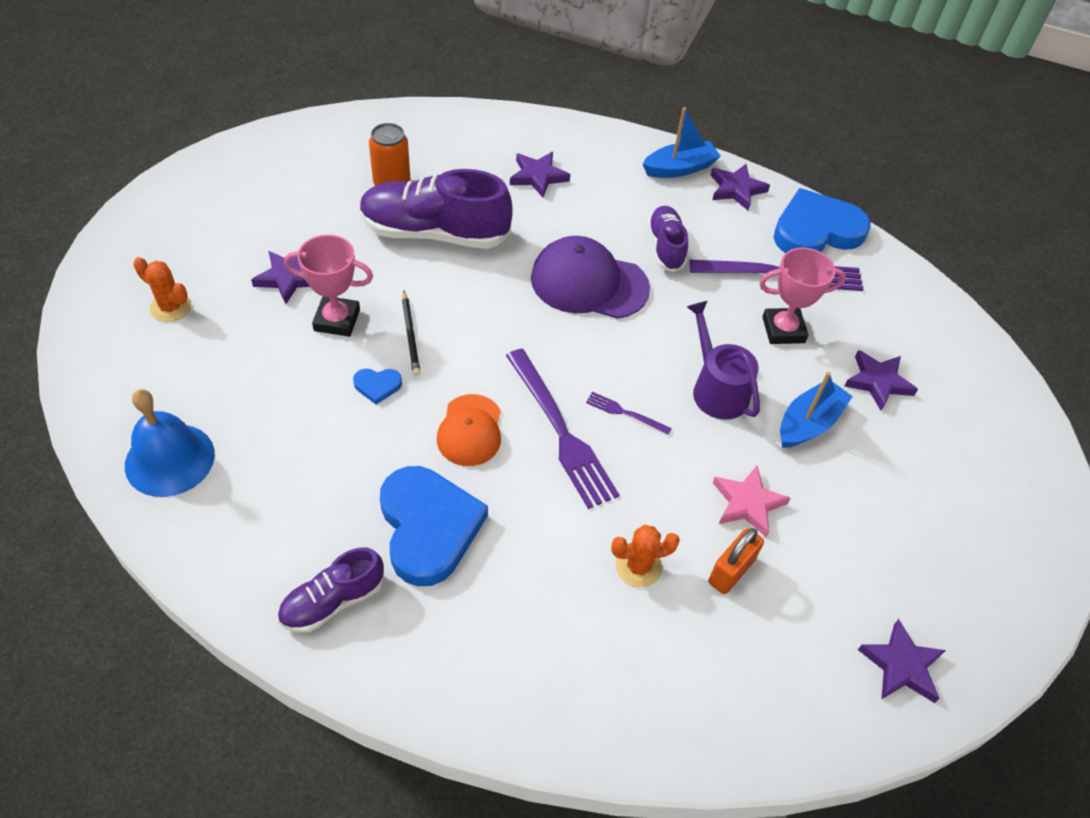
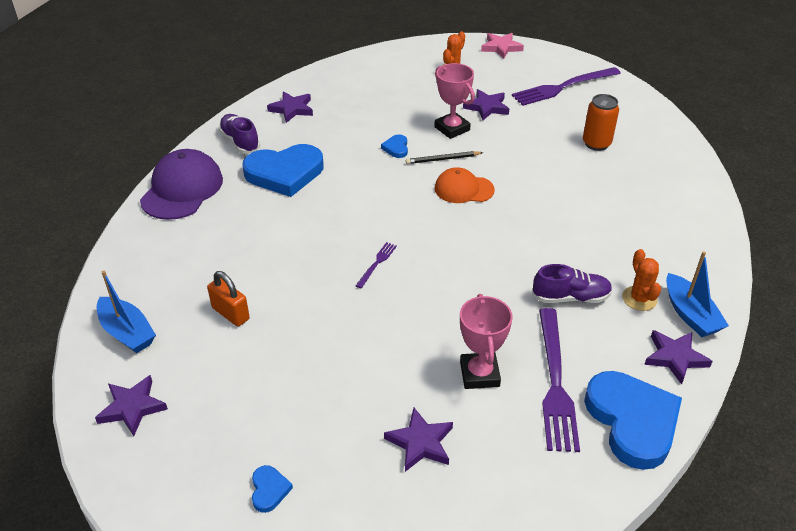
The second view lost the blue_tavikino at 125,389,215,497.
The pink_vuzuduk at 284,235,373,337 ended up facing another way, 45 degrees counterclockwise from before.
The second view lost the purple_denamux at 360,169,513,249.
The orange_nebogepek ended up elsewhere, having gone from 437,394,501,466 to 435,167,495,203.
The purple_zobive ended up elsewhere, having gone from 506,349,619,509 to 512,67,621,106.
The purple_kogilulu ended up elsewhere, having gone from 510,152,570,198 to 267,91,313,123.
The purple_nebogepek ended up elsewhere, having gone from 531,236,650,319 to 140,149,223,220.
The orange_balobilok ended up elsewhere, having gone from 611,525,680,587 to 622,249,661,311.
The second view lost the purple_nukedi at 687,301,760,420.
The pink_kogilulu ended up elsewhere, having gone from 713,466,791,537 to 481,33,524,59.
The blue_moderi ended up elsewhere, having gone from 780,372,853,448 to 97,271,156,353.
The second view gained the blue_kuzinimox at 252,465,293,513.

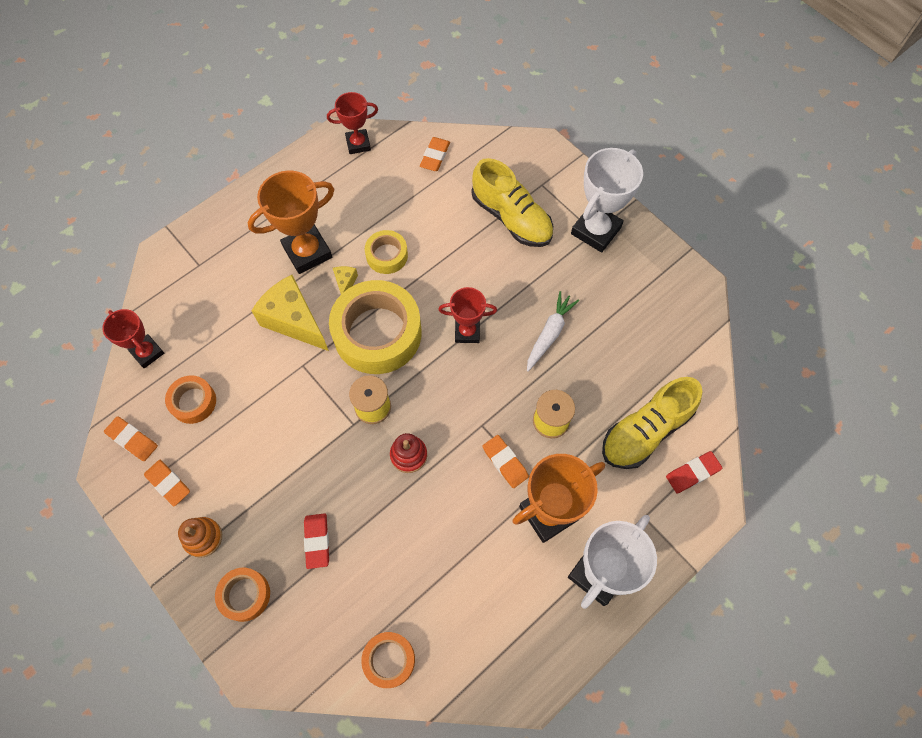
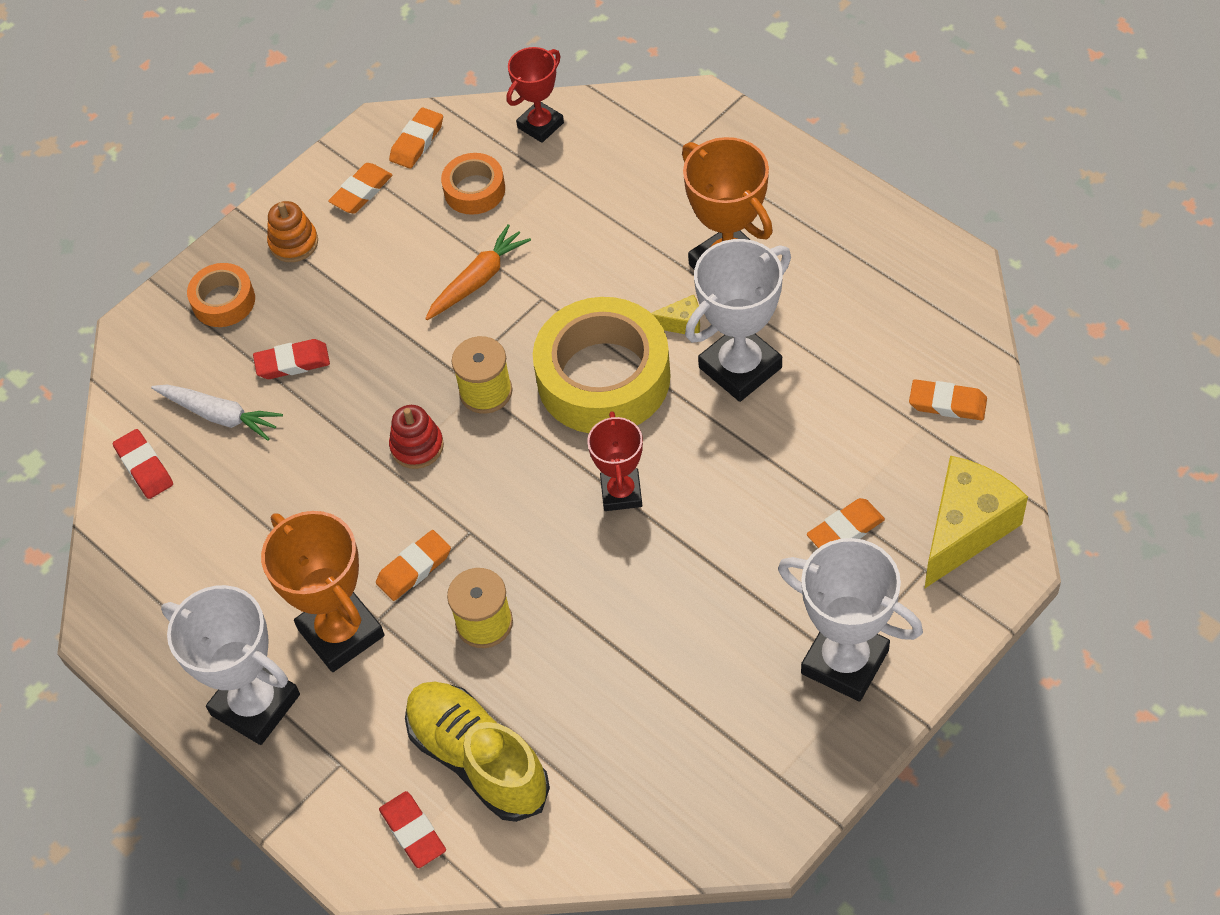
The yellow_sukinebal ended up elsewhere, having gone from 252,275,329,351 to 924,455,1028,589.
The second view lost the red_vuzuduk at 327,92,378,154.
Where the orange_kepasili stood at 361,632,415,688, the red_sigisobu came to stand at 113,429,173,499.
Where the yellow_kepasili stood at 365,230,408,274, the white_vuzuduk came to stand at 685,239,791,402.
Where the yellow_denamux stood at 471,158,553,247, the orange_sigisobu came to stand at 807,498,885,548.
The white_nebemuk ended up elsewhere, having gone from 527,291,579,372 to 151,385,283,441.
The second view gained the orange_nebemuk at 425,224,531,320.

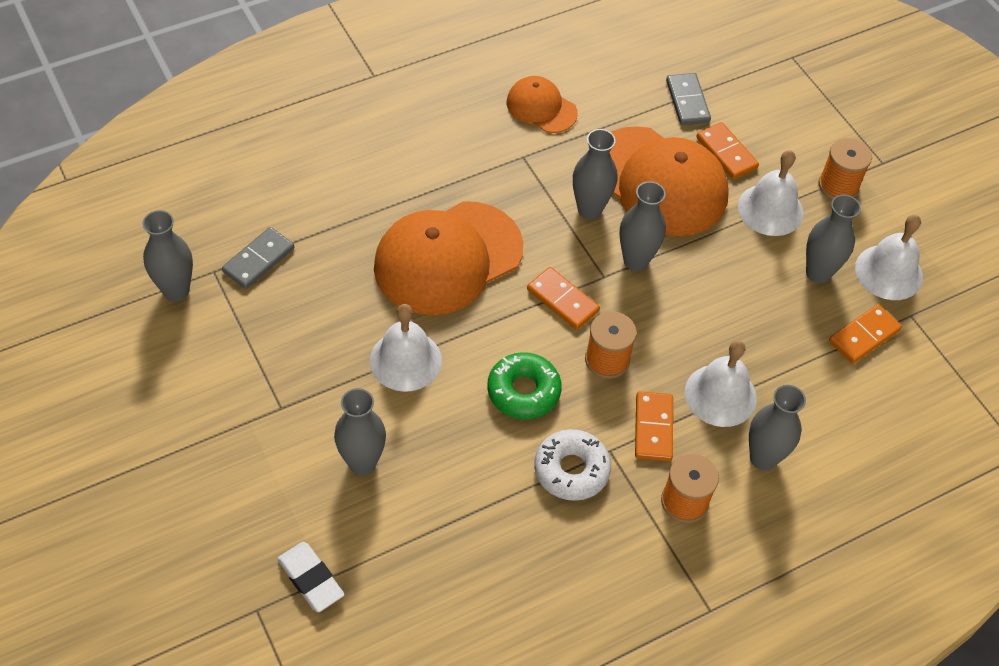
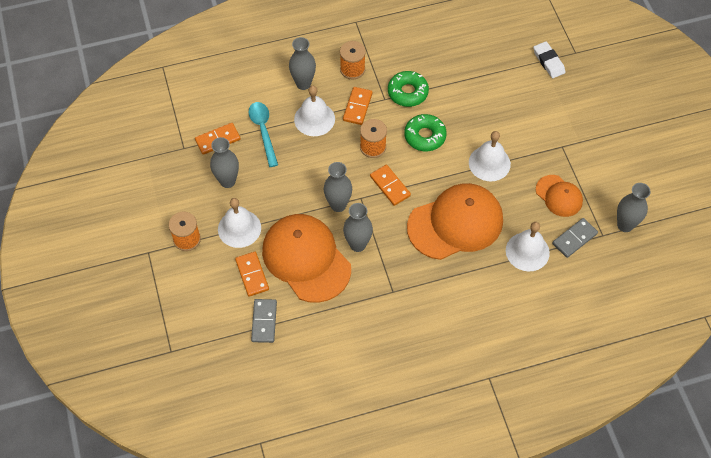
The second view lost the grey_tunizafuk at 334,388,386,475.
The orange_nebogepek ended up elsewhere, having gone from 507,76,578,133 to 536,175,583,217.
What was the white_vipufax at 534,429,611,501 turned into the green_vipufax at 388,71,429,107.
The white_tavikino ended up elsewhere, having gone from 855,215,923,300 to 506,222,550,271.
The second view gained the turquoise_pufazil at 249,102,278,167.

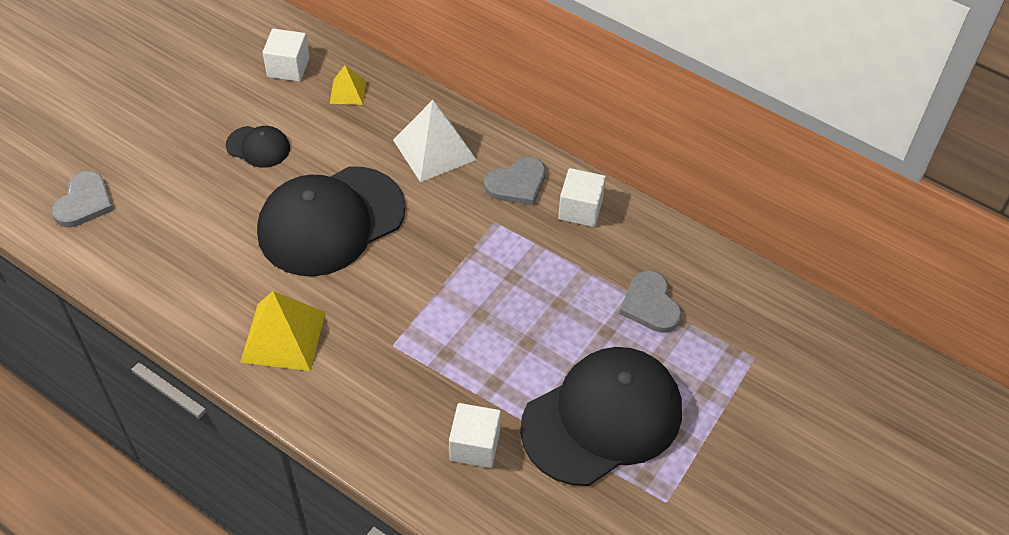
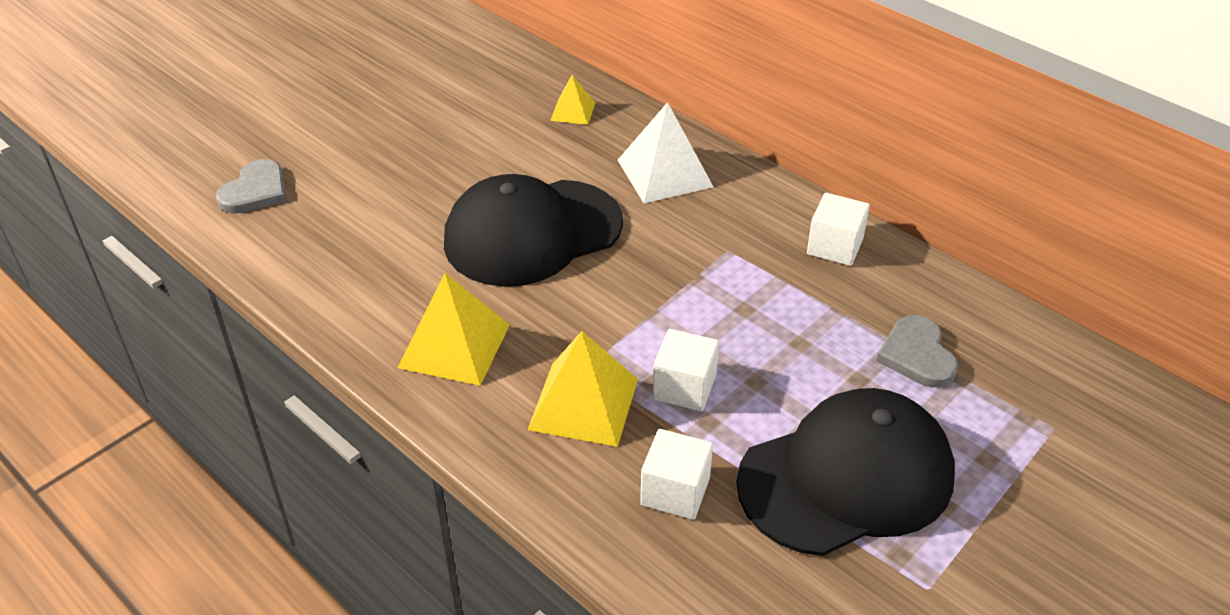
The second view lost the black_nebogepek at 226,126,290,168.
The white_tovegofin ended up elsewhere, having gone from 262,28,309,82 to 653,329,719,411.
The second view lost the grey_kuzinimox at 484,156,546,205.
The second view gained the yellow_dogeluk at 528,331,638,447.

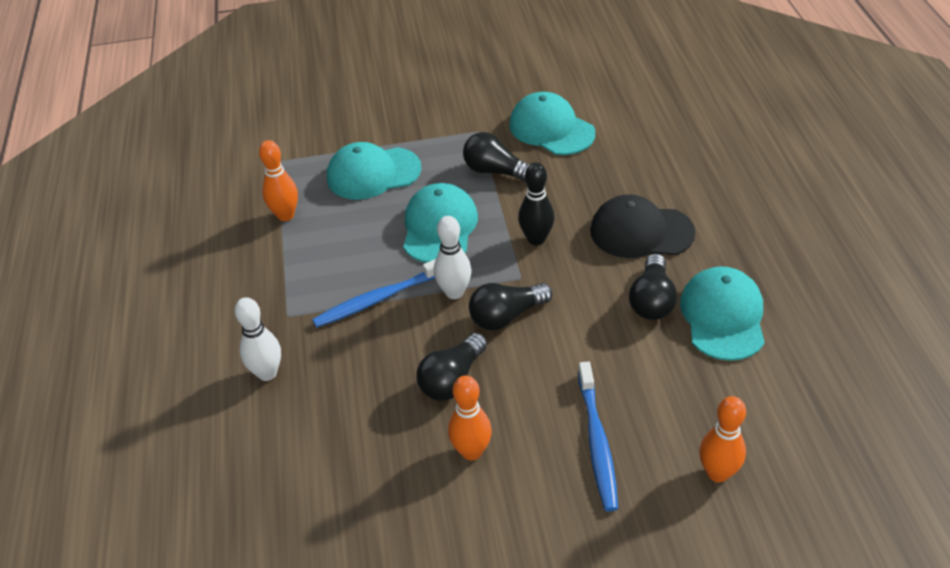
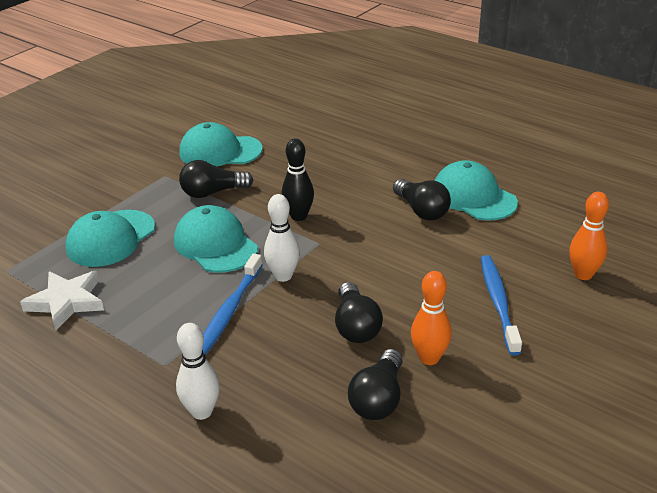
Where the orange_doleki stood at 259,140,298,221, the white_kogilulu came to stand at 20,271,104,330.
The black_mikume ended up elsewhere, having gone from 469,283,552,330 to 348,349,403,420.
The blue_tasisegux at 578,362,618,511 ended up facing another way, 135 degrees counterclockwise from before.
The second view lost the black_nebogepek at 590,194,695,258.

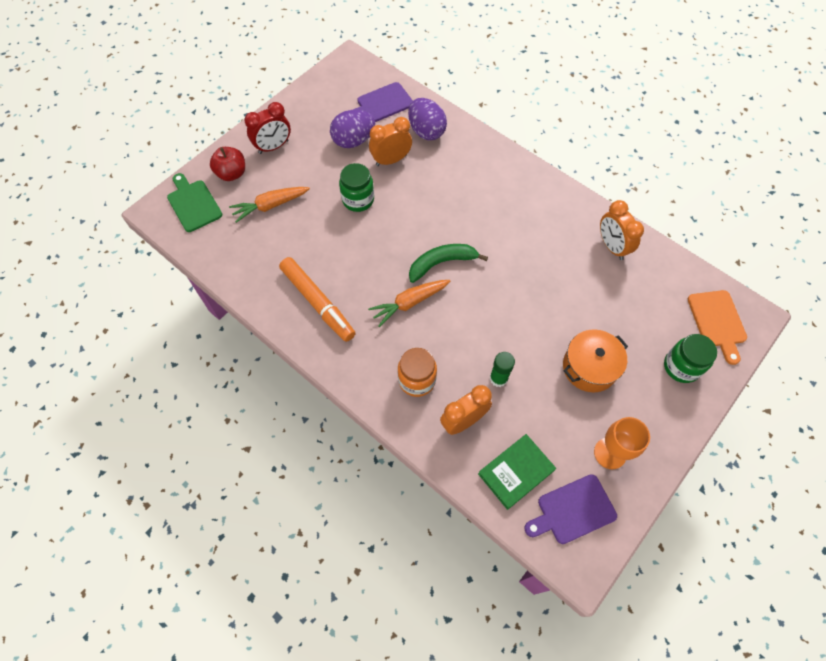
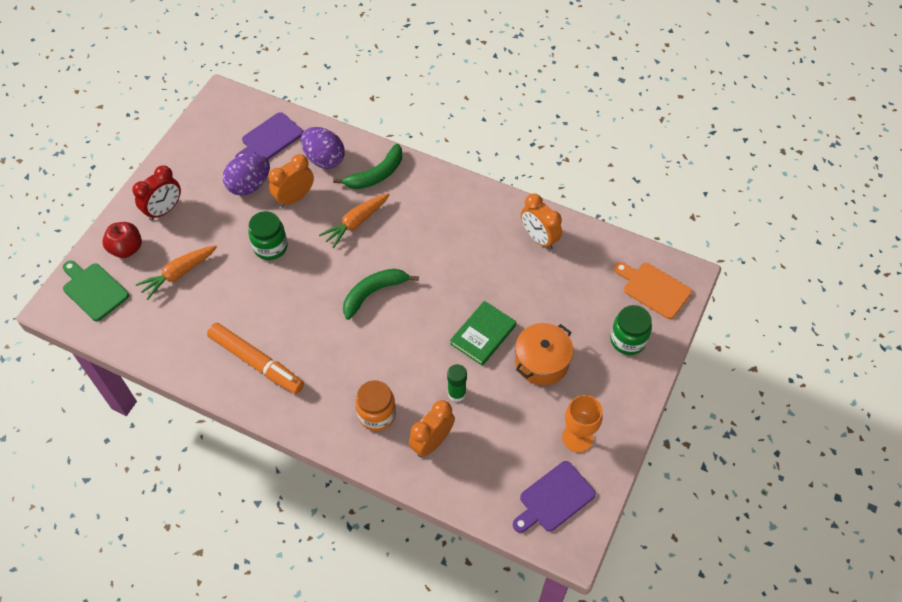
The orange_nebemuk ended up elsewhere, having gone from 368,280,450,327 to 319,193,390,249.
The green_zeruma ended up elsewhere, having gone from 478,434,556,510 to 450,301,517,366.
The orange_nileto at 688,290,747,365 ended up facing another way, 150 degrees clockwise from before.
The second view gained the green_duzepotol at 333,144,402,189.

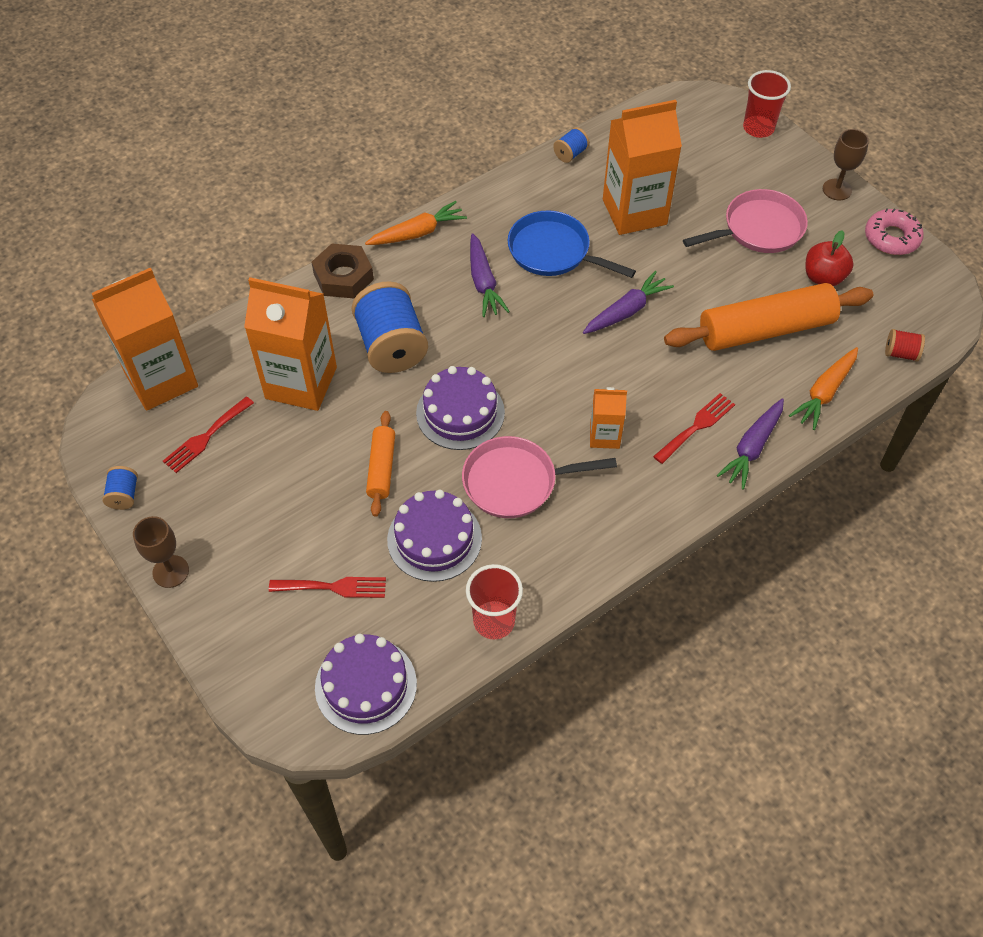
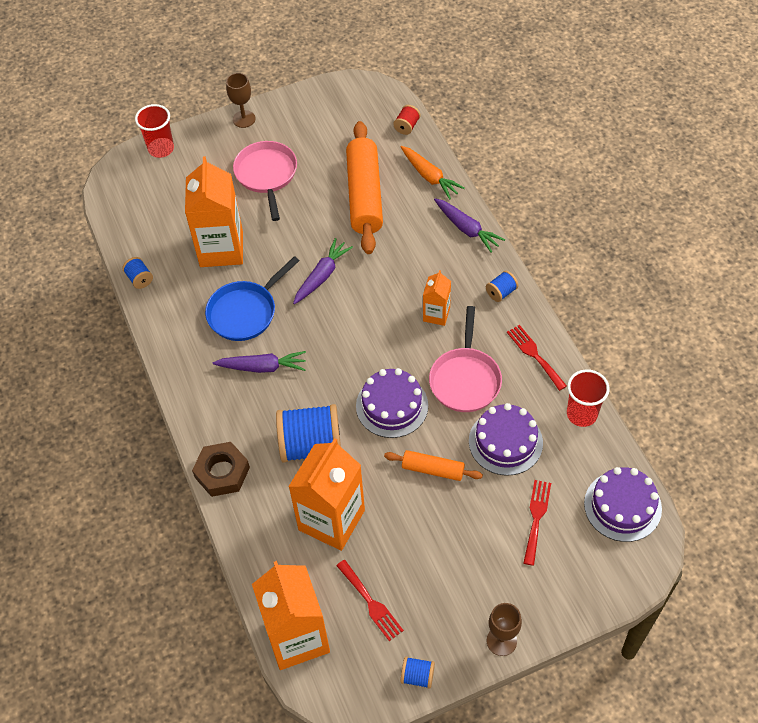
The second view lost the orange_nebemuk at 365,201,467,245.
The purple_nebemuk at 583,271,674,334 ended up facing another way, 60 degrees clockwise from before.
The red_zobive ended up elsewhere, having gone from 653,393,735,464 to 507,325,567,391.
The second view lost the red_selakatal at 806,230,854,286.
The second view lost the pink_vipufax at 865,208,924,255.
The second view gained the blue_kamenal at 486,271,519,302.

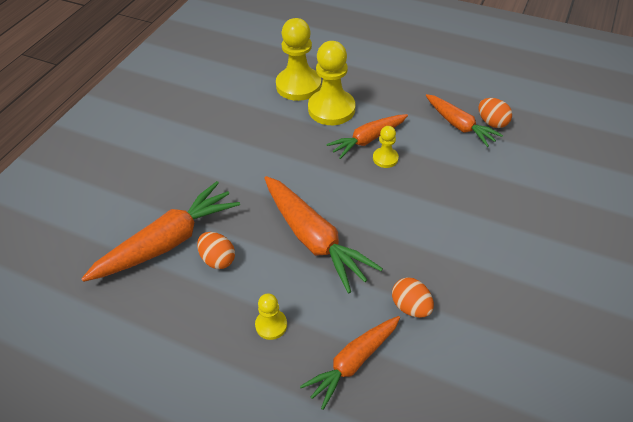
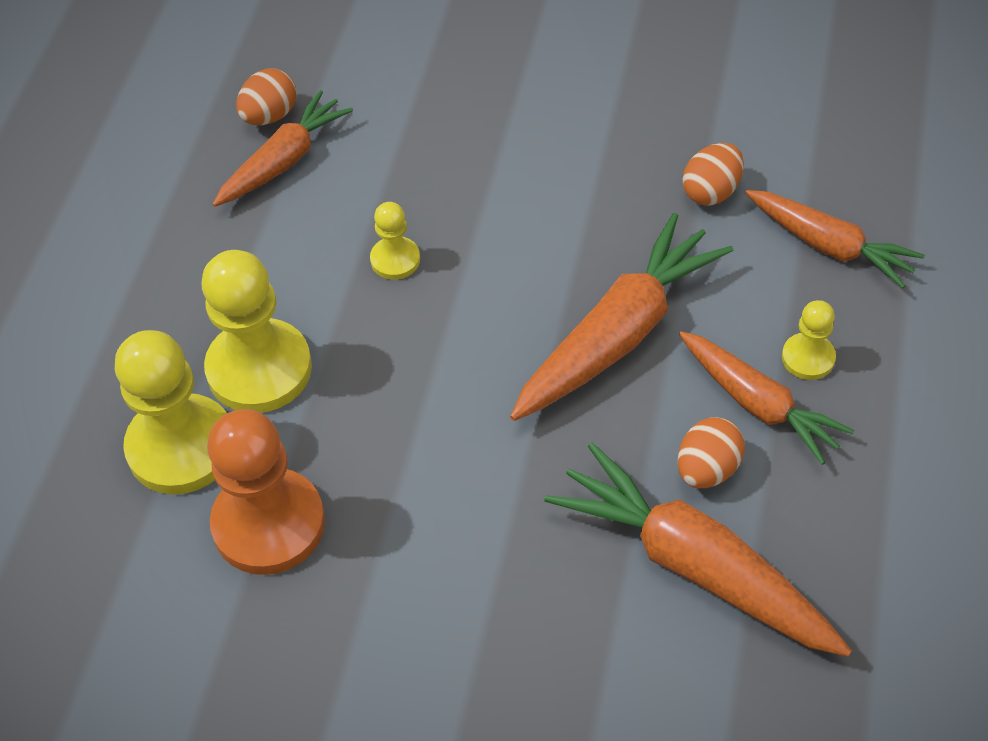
The orange_nebemuk ended up elsewhere, having gone from 326,114,408,159 to 679,331,854,465.
The second view gained the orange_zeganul at 207,409,325,575.

